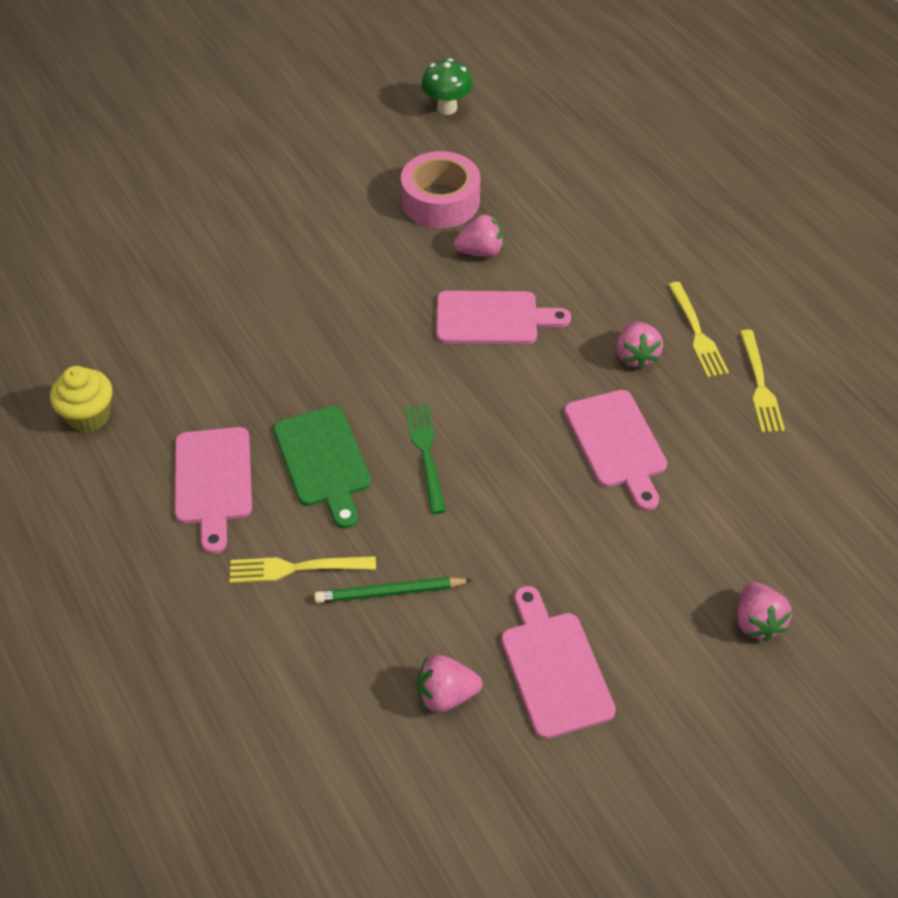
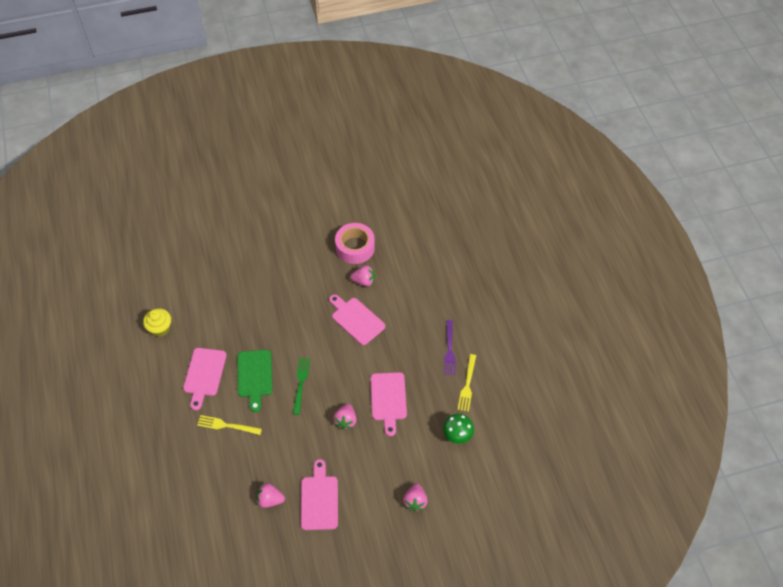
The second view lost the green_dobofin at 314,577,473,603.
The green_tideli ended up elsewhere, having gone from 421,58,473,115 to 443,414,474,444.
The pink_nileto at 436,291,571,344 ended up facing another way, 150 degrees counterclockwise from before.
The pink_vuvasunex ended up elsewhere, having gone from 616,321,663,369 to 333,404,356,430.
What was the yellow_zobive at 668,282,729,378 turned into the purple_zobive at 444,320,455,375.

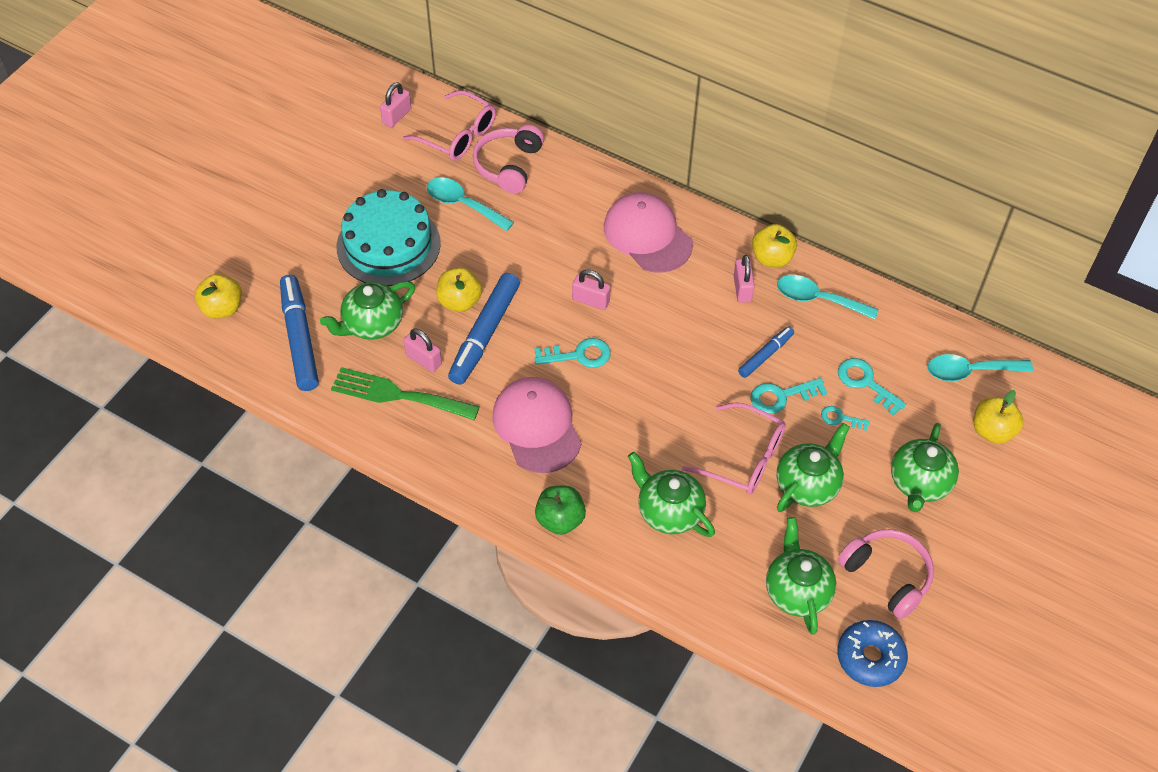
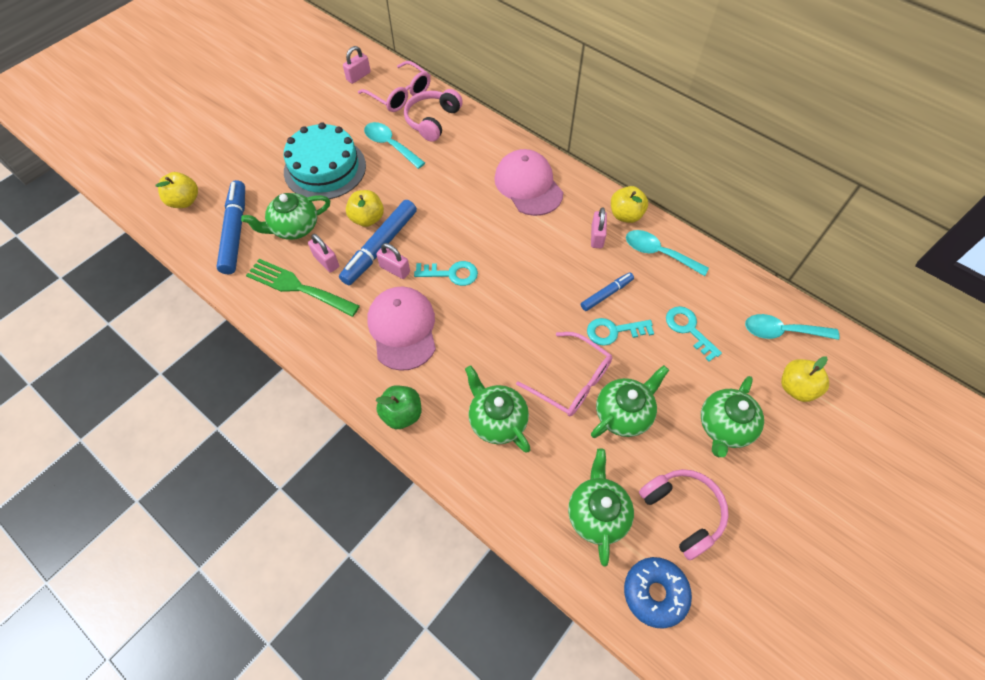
The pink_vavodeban ended up elsewhere, having gone from 572,270,611,310 to 376,243,410,279.
The second view lost the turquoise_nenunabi at 821,406,870,431.

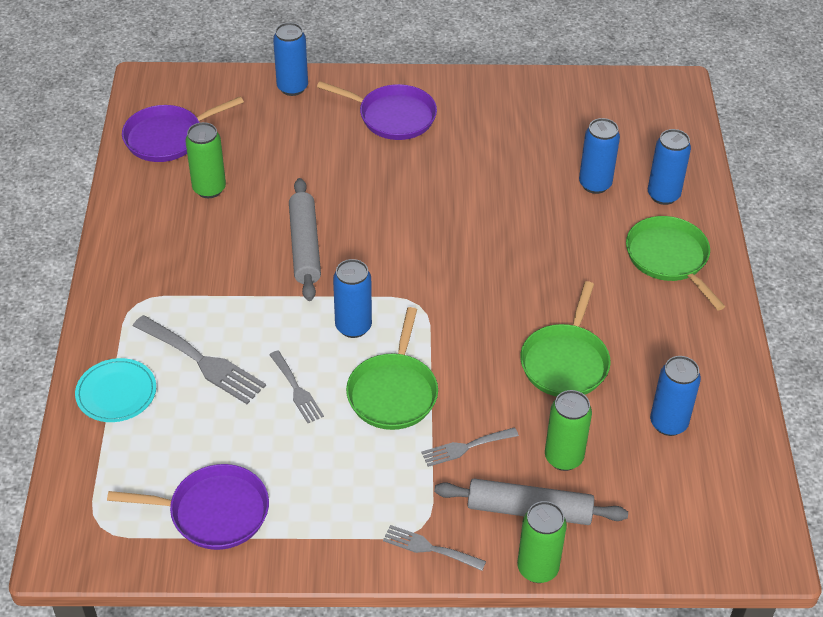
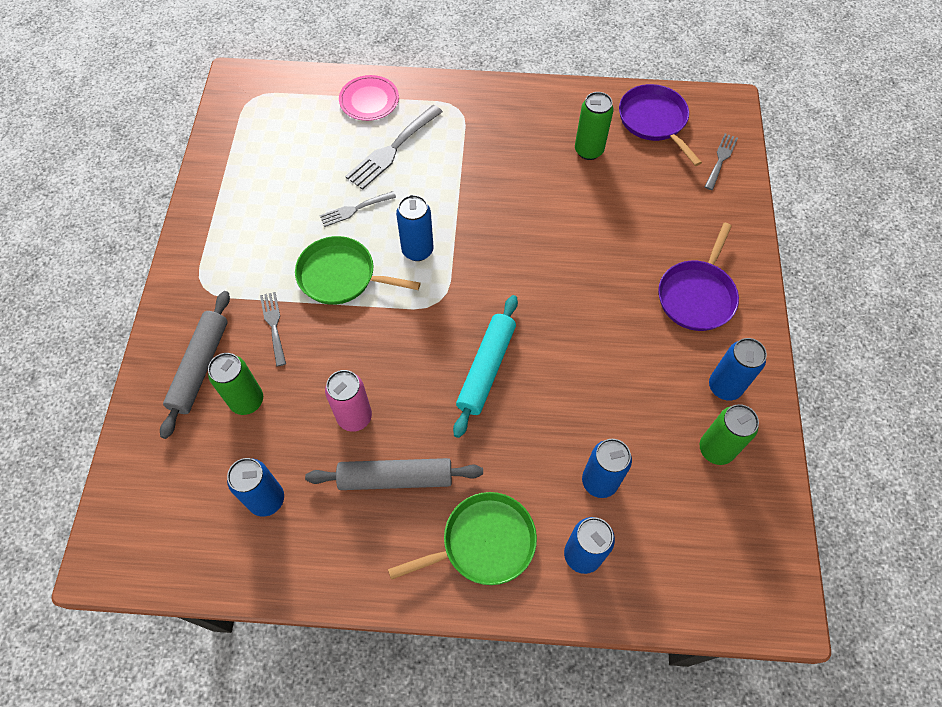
What was the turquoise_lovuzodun at 75,358,156,422 turned into the pink_lovuzodun at 339,75,399,121.
The second view lost the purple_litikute at 107,464,269,550.
The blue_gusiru ended up elsewhere, having gone from 273,23,308,96 to 709,338,767,401.
The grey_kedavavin ended up elsewhere, having gone from 289,178,321,301 to 305,458,483,490.
The grey_zobive ended up elsewhere, having gone from 383,525,486,571 to 705,133,738,190.
The green_gusiru ended up elsewhere, having gone from 517,501,567,583 to 700,404,759,465.
Where the green_litikute stood at 520,281,611,397, the pink_gusiru came to stand at 325,370,372,432.
The second view gained the turquoise_kedavavin at 453,295,518,438.

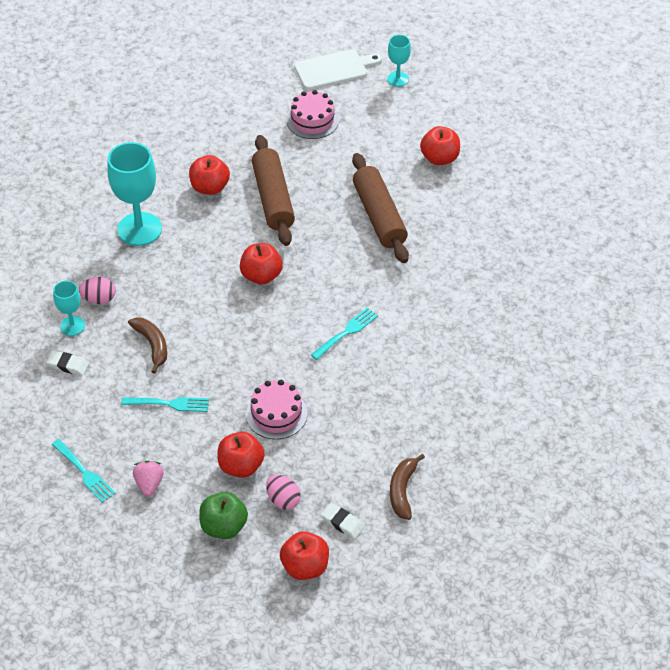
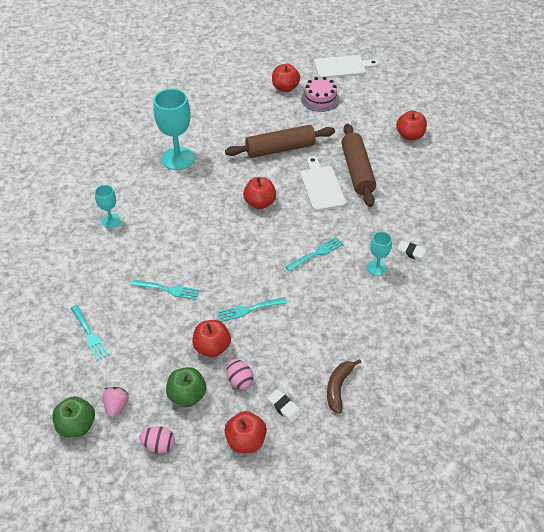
The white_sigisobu ended up elsewhere, having gone from 46,351,89,375 to 397,240,429,262.
The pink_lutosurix ended up elsewhere, having gone from 79,277,116,304 to 140,426,175,454.
The second view lost the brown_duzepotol at 128,317,167,374.
The pink_vuvasunex ended up elsewhere, having gone from 133,460,164,497 to 102,387,129,418.
The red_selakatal ended up elsewhere, having gone from 189,155,230,195 to 272,64,300,92.
Where the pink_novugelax stood at 246,380,307,439, the turquoise_zobive came to stand at 217,297,287,322.
The brown_kedavavin at 252,135,295,246 ended up facing another way, 75 degrees clockwise from before.
The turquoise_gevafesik ended up elsewhere, having gone from 387,35,411,87 to 367,231,392,276.
The second view gained the green_selakatal at 52,396,95,437.
The second view gained the white_nileto at 300,156,346,211.

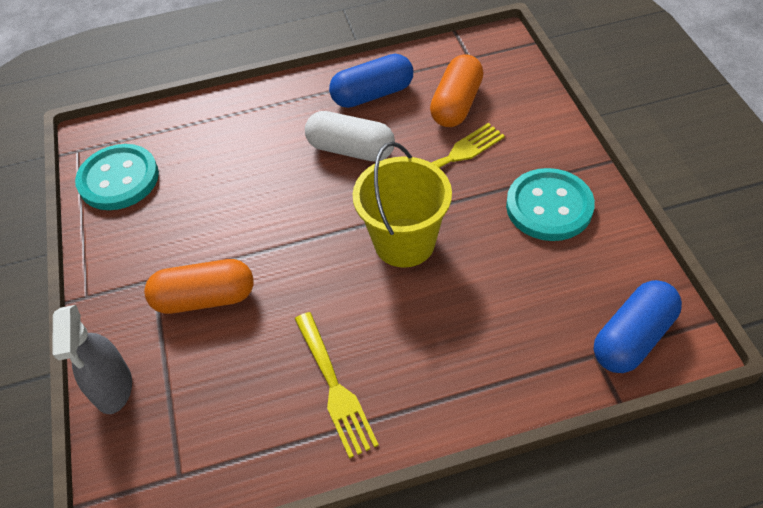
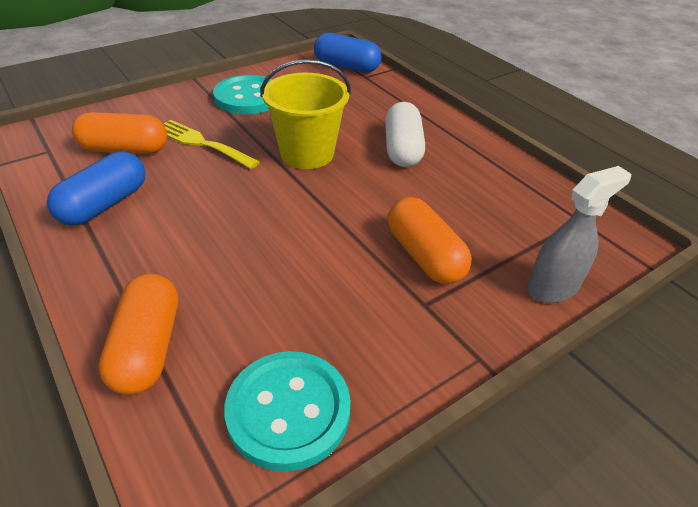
The second view lost the yellow_zobive at 295,312,379,459.
The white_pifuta ended up elsewhere, having gone from 305,111,395,161 to 385,102,425,167.
The blue_pifuta at 329,54,413,108 ended up facing another way, 75 degrees clockwise from before.
The second view gained the orange_pifuta at 99,274,178,395.

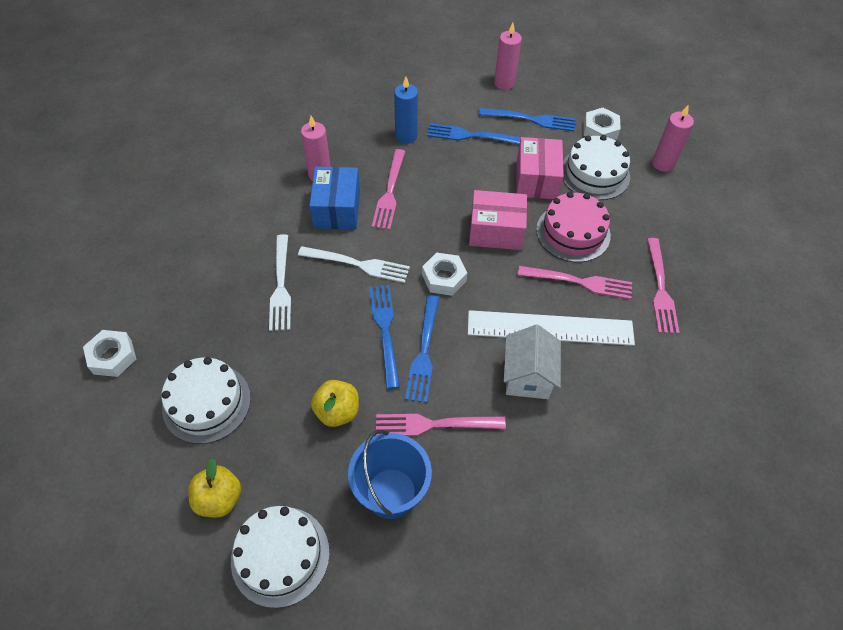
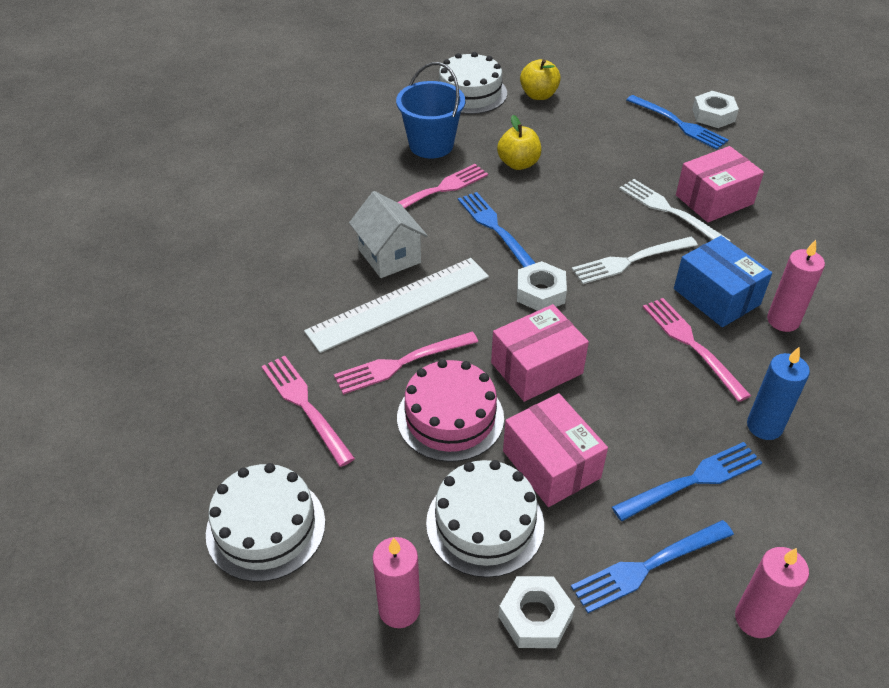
The white_novugelax ended up elsewhere, having gone from 161,357,251,444 to 206,463,325,582.
The blue_zobive ended up elsewhere, having gone from 369,285,400,389 to 626,95,729,150.
The second view gained the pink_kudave at 676,146,764,222.

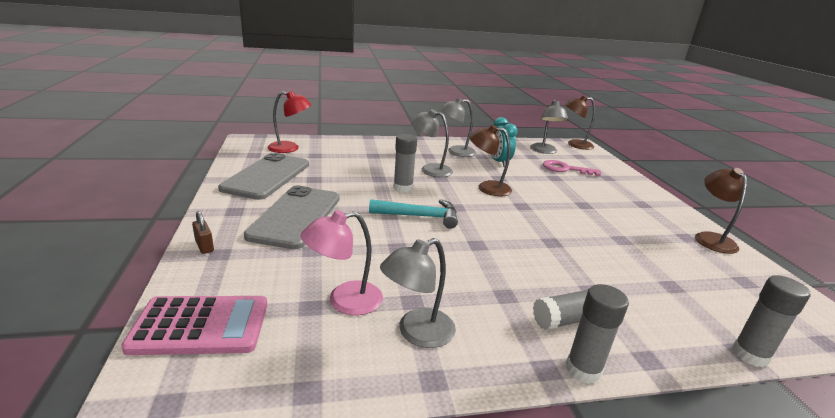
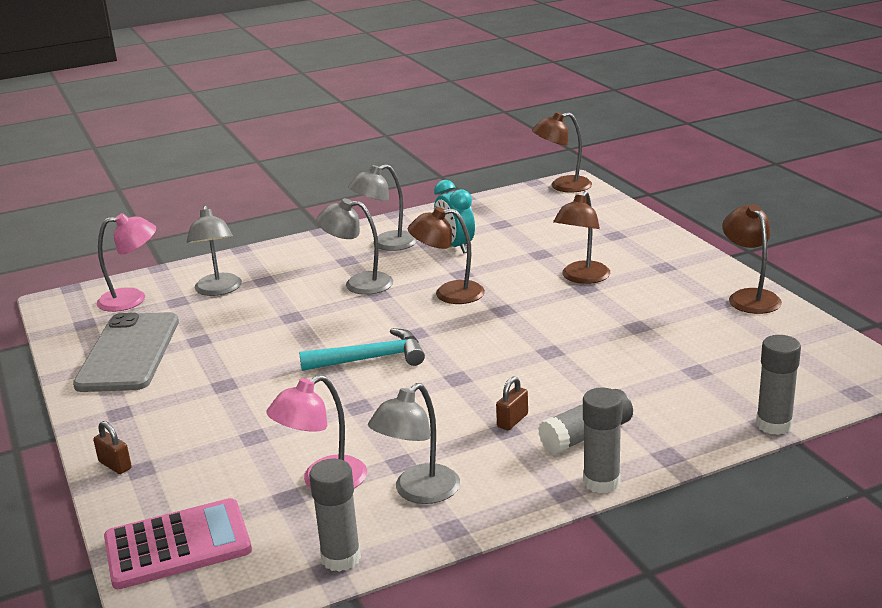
The second view lost the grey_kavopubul at 244,186,340,249.
What was the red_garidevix at 267,91,312,153 turned into the pink_garidevix at 97,213,156,312.
The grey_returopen ended up elsewhere, having gone from 393,134,417,192 to 309,459,361,572.
The grey_garidevix ended up elsewhere, having gone from 530,100,568,154 to 187,205,242,296.
The second view lost the pink_nenunabi at 543,160,601,177.
The second view gained the brown_vavodeban at 496,376,528,430.
The second view gained the brown_garidevix at 553,191,610,284.

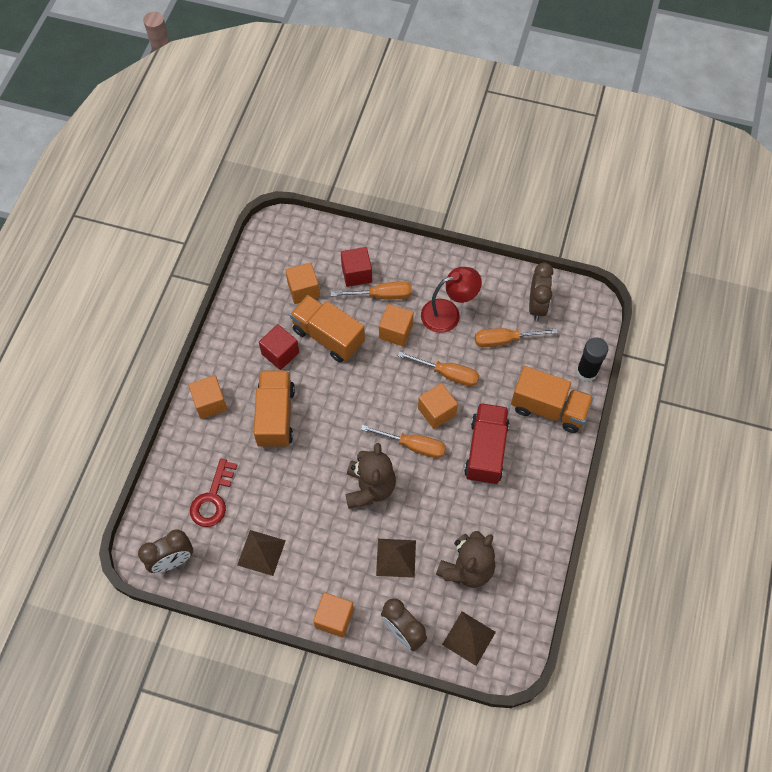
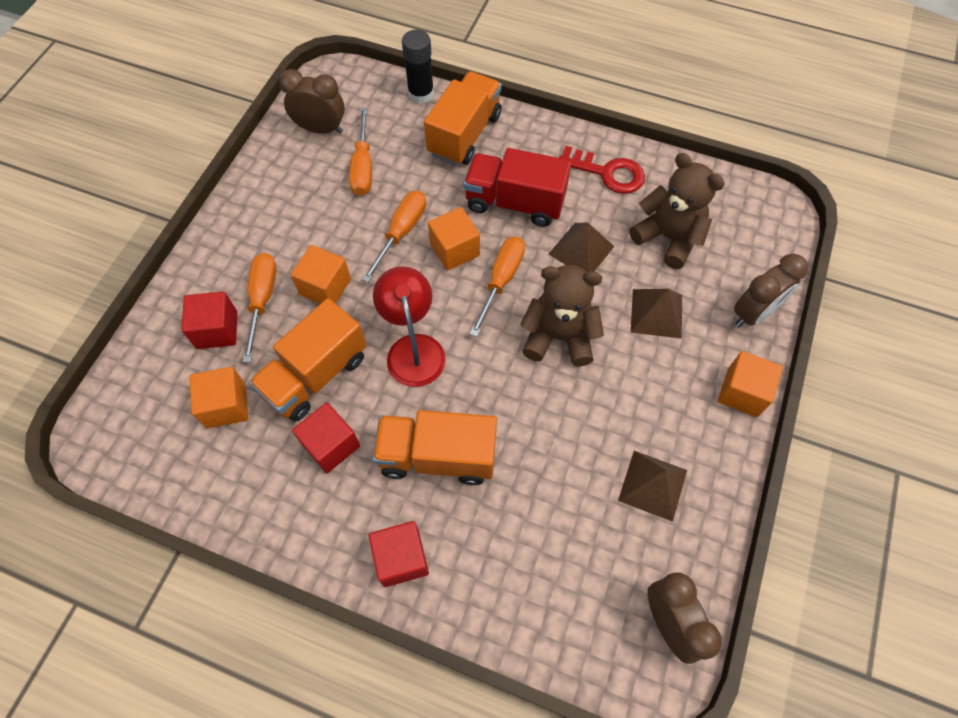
What was the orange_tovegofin at 189,375,227,419 turned into the red_tovegofin at 369,521,429,587.
The red_nenunabi ended up elsewhere, having gone from 190,459,237,527 to 559,146,645,194.
The red_garidevix ended up elsewhere, having gone from 421,267,482,333 to 373,266,446,387.
The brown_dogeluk ended up elsewhere, having gone from 442,612,496,666 to 549,223,614,272.

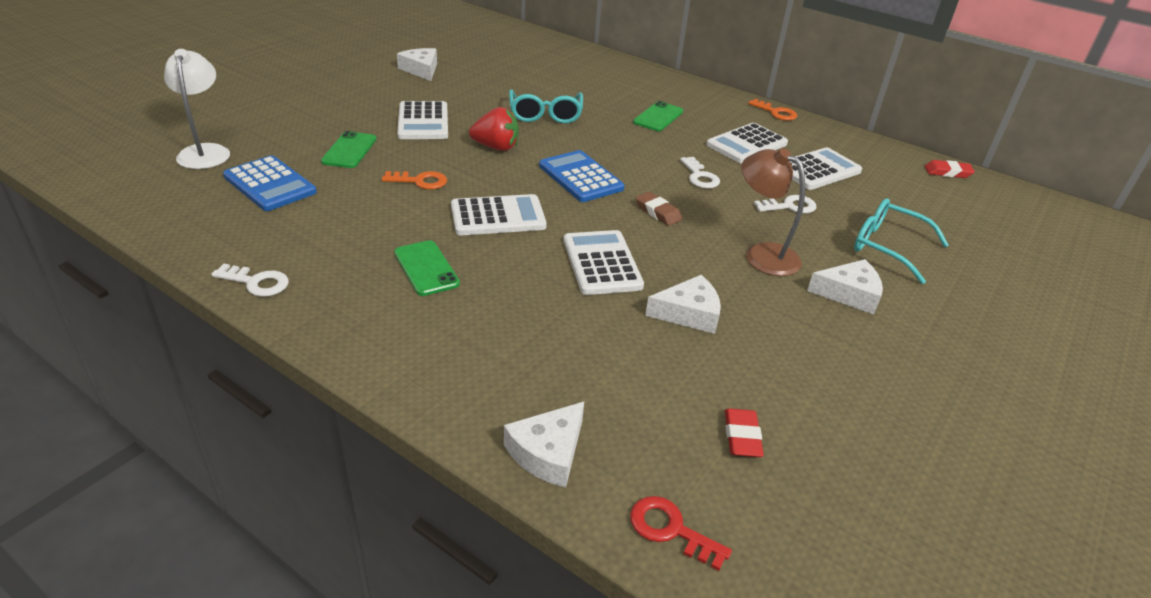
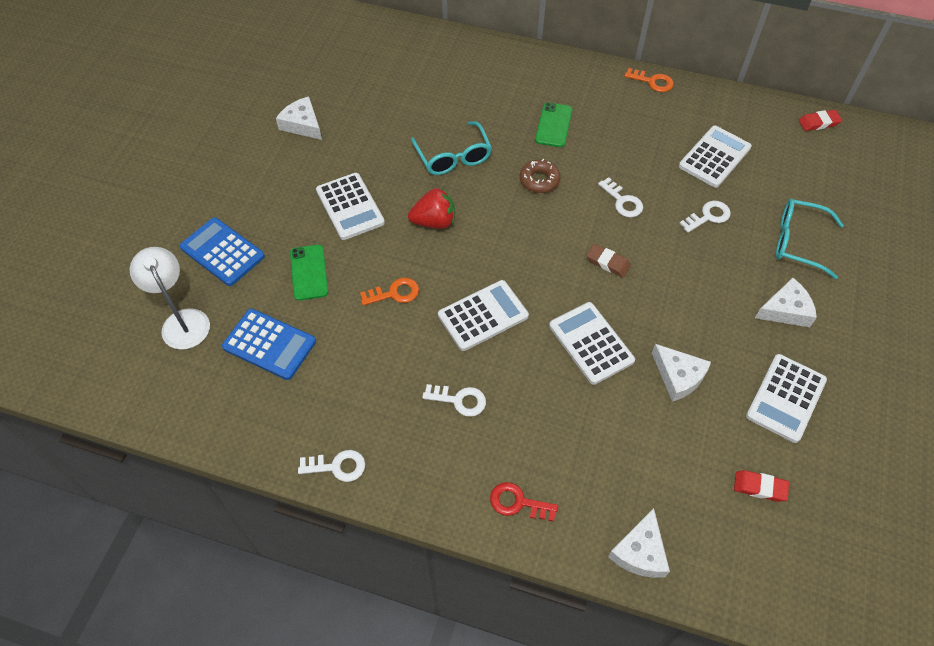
Where the green_kavopubul stood at 394,240,460,296, the white_nenunabi came to stand at 422,384,486,417.
The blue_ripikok ended up elsewhere, having gone from 539,150,625,202 to 180,217,265,286.
The red_nenunabi ended up elsewhere, having gone from 630,496,732,571 to 490,482,558,522.
The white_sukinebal at 645,275,721,334 ended up facing another way, 75 degrees clockwise from before.
The white_ripikok ended up elsewhere, having gone from 706,123,788,164 to 746,354,827,443.
The red_sigisobu at 725,408,764,457 ended up facing another way, 60 degrees counterclockwise from before.
The second view lost the brown_garidevix at 741,148,805,276.
The second view gained the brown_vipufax at 520,159,561,193.

